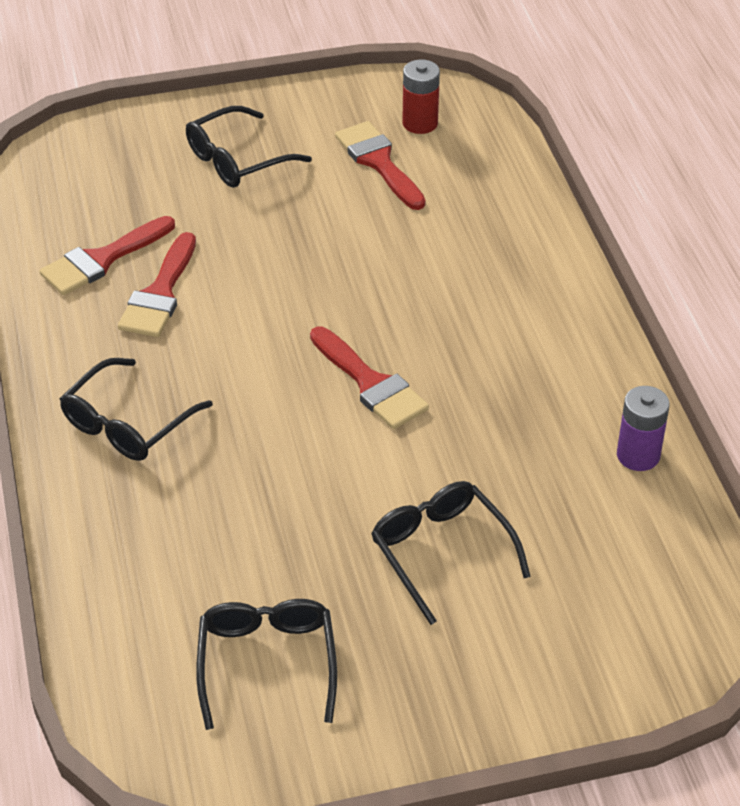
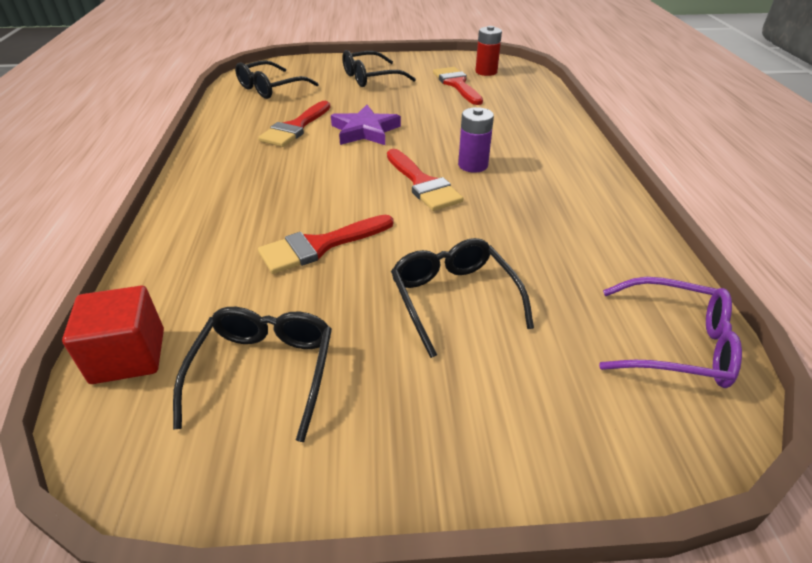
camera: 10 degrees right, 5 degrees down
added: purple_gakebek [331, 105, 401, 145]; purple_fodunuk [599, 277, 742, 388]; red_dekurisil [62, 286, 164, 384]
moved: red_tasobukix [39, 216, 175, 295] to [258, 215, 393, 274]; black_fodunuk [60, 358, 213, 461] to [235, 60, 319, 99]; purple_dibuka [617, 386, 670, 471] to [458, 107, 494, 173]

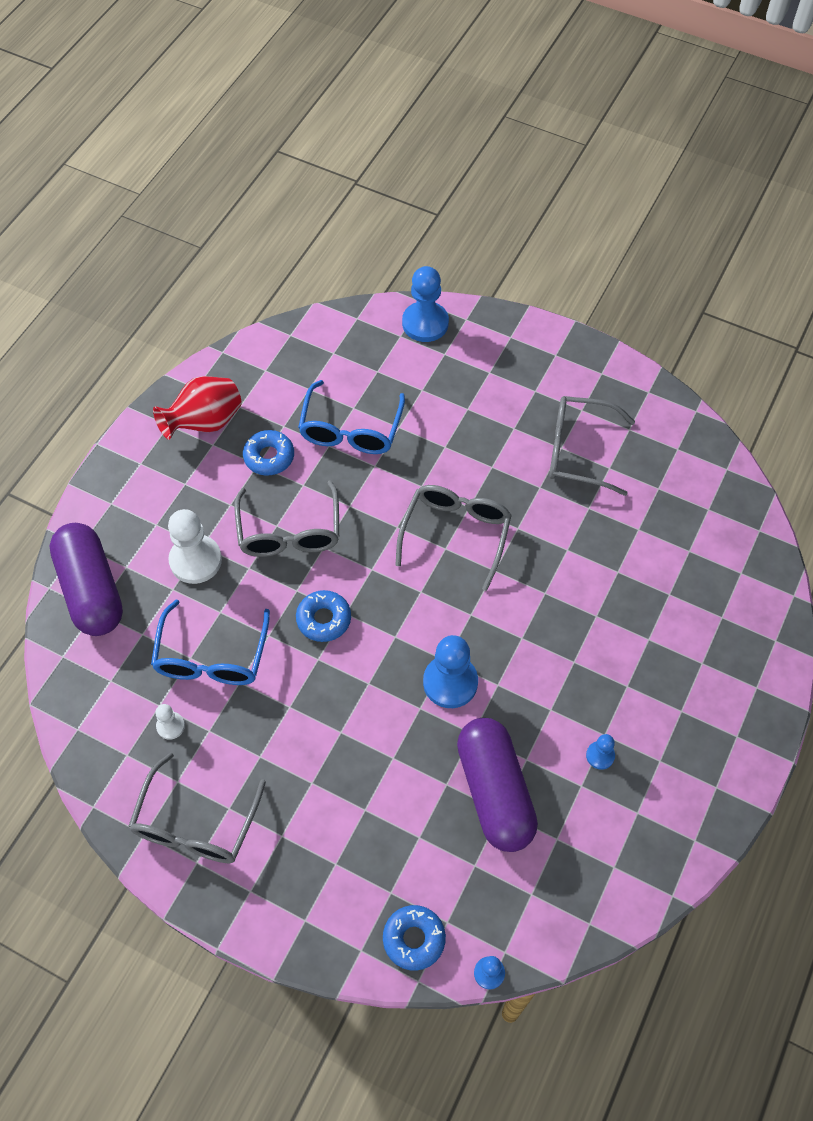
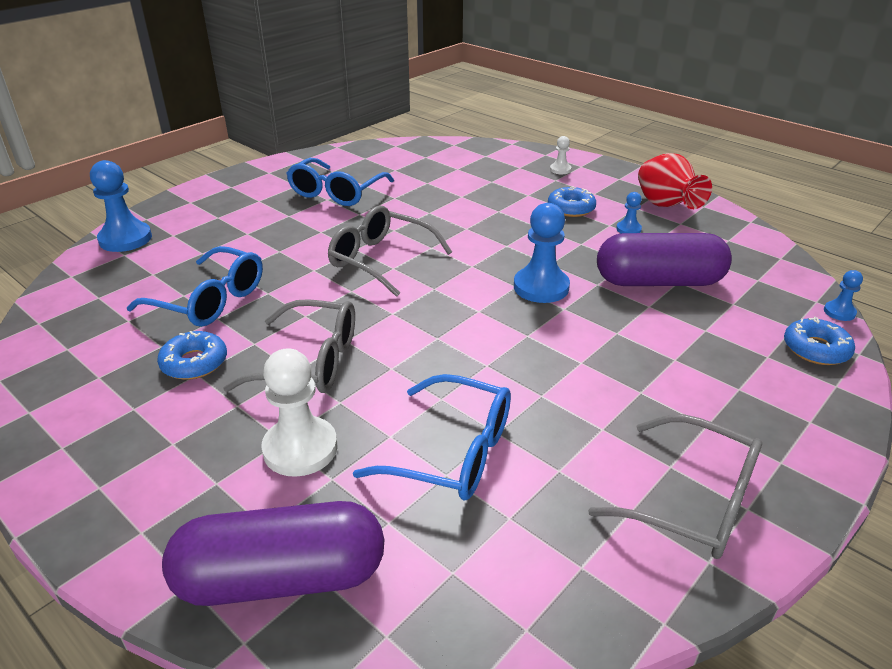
camera: 75 degrees left, 25 degrees down
moved: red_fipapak [153, 376, 241, 440] to [638, 153, 712, 209]; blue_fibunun [296, 590, 351, 642] to [548, 186, 596, 217]; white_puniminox [155, 704, 185, 740] to [550, 136, 571, 174]
recoloured: grey_fodunuk [549, 396, 635, 496] to blue_fodunuk [286, 158, 394, 206]

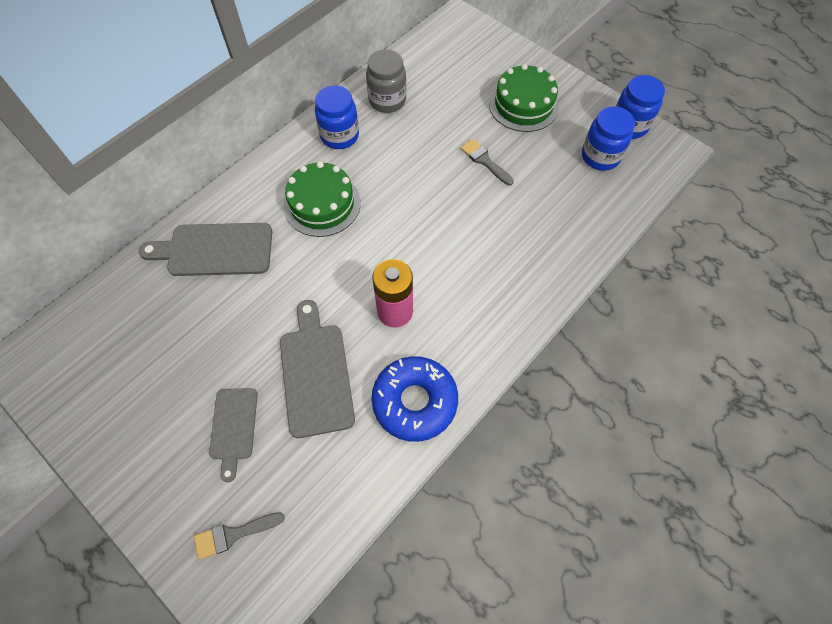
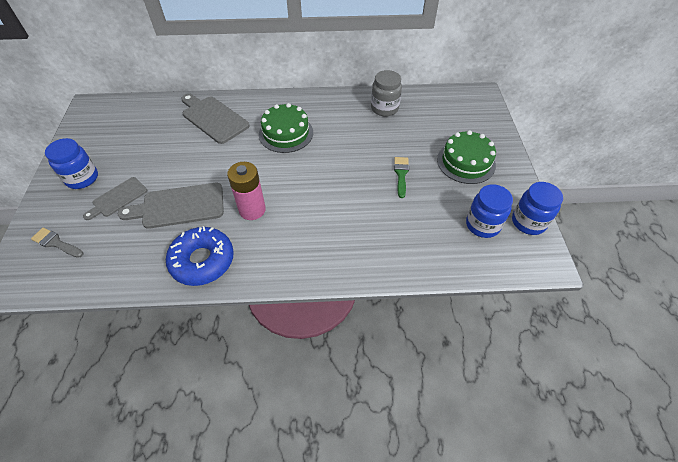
camera: 45 degrees right, 10 degrees down
moved: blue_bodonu [315, 85, 359, 149] to [45, 138, 98, 189]
recoloured: grey_tasobukix [460, 139, 514, 186] to green_tasobukix [394, 157, 409, 198]
turned: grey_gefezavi [280, 300, 355, 438] = [118, 183, 224, 229] 135 degrees counterclockwise

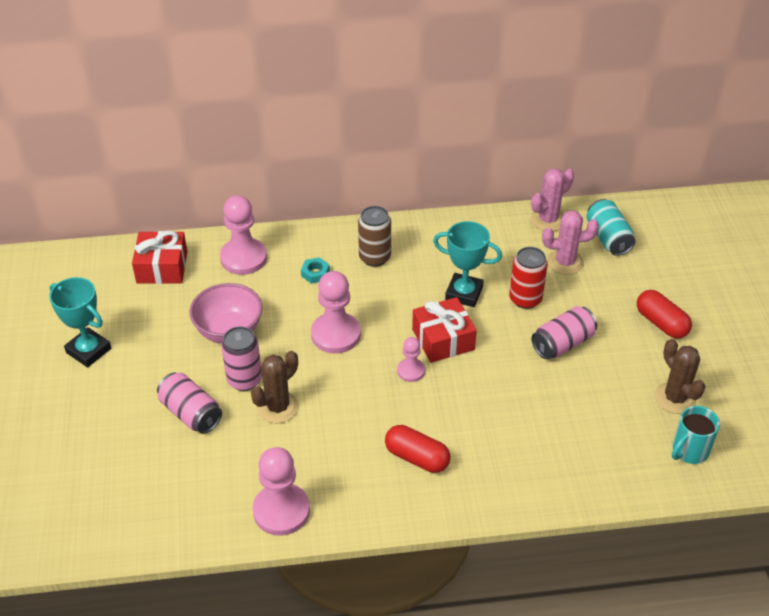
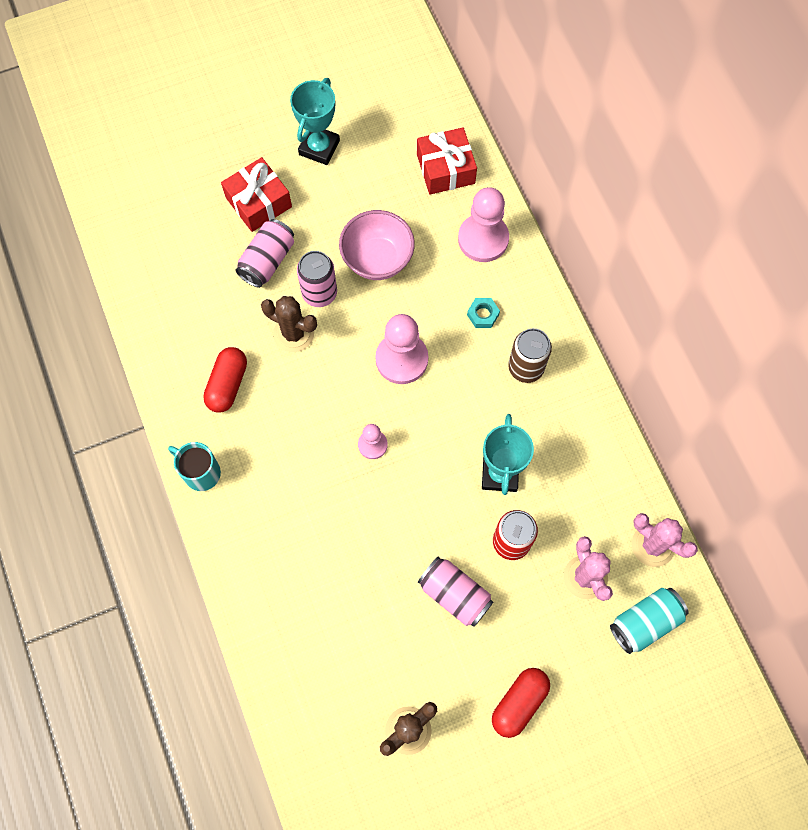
camera: 75 degrees right, 25 degrees up
removed: pink_puniminox [253, 447, 310, 536]
moved: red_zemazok [412, 297, 477, 363] to [221, 157, 292, 232]; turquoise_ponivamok [672, 406, 720, 464] to [168, 442, 221, 491]; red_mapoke [385, 425, 450, 473] to [203, 347, 247, 413]

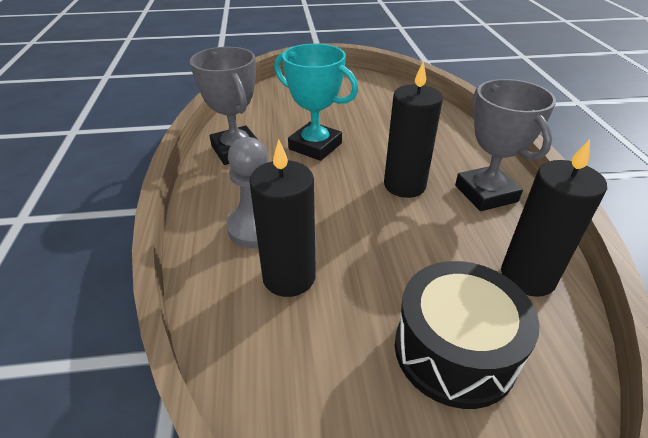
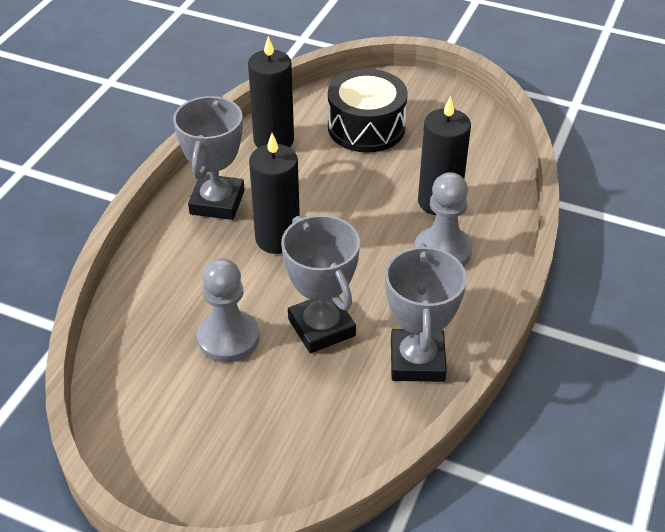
camera: 150 degrees left, 5 degrees up
added: grey_puniminox [197, 258, 259, 362]
recoloured: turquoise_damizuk [274, 44, 358, 161] to grey_damizuk [281, 215, 360, 353]

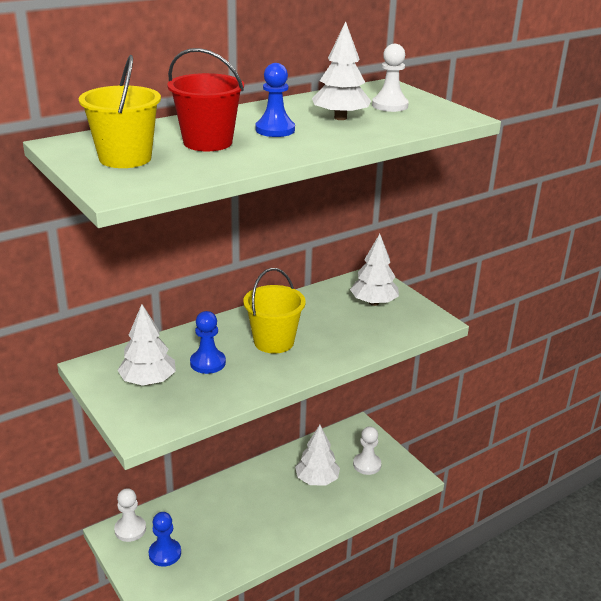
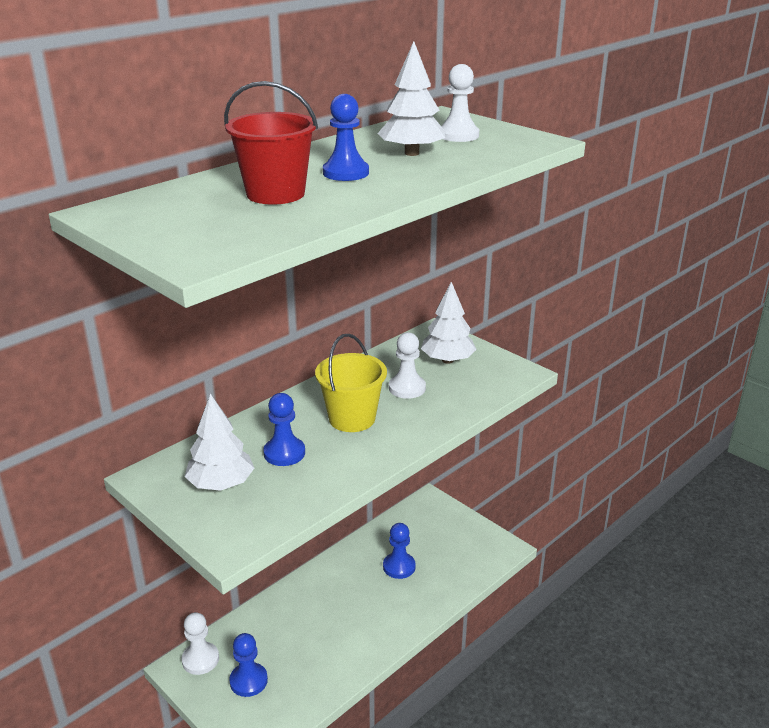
camera: 10 degrees left, 0 degrees up
removed: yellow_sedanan [79, 55, 161, 168]
moved: white_puniminox [353, 426, 381, 475] to [389, 332, 426, 399]
replaced: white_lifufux [295, 425, 340, 486] to blue_puniminox [383, 523, 416, 579]

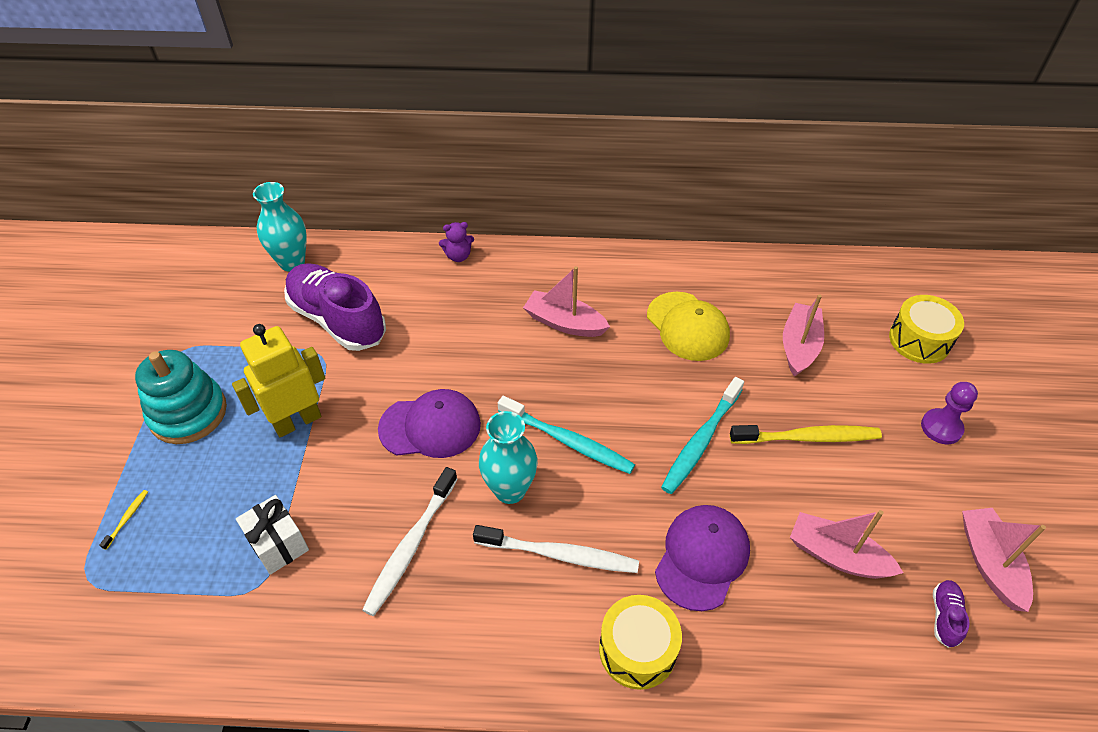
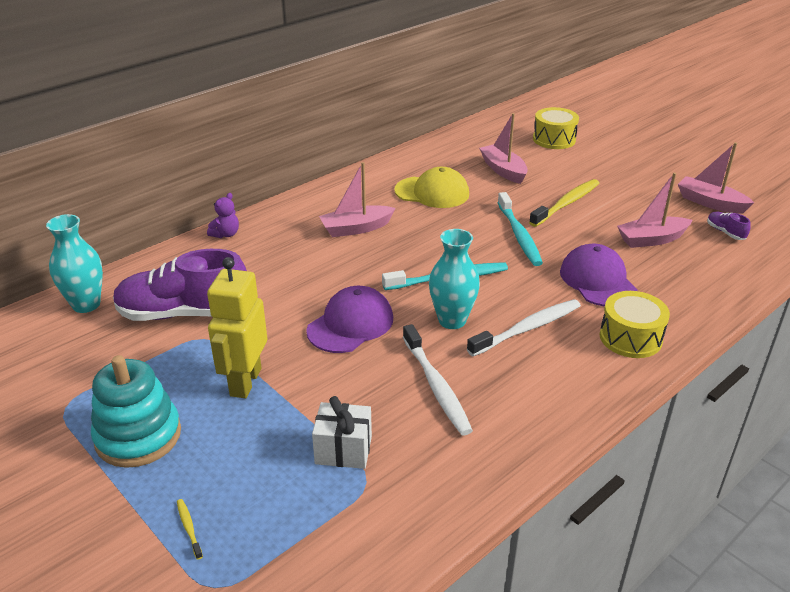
camera: 45 degrees left, 15 degrees down
removed: purple_puniminox [921, 382, 978, 444]

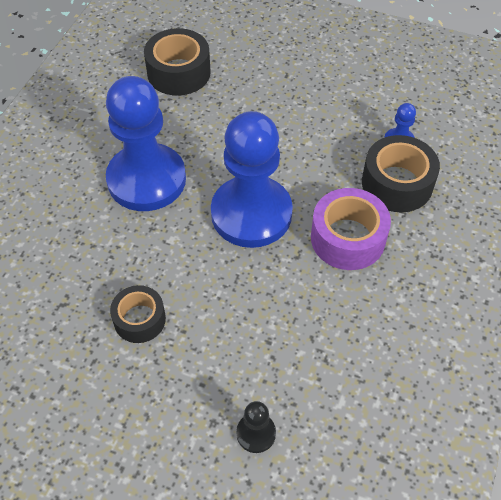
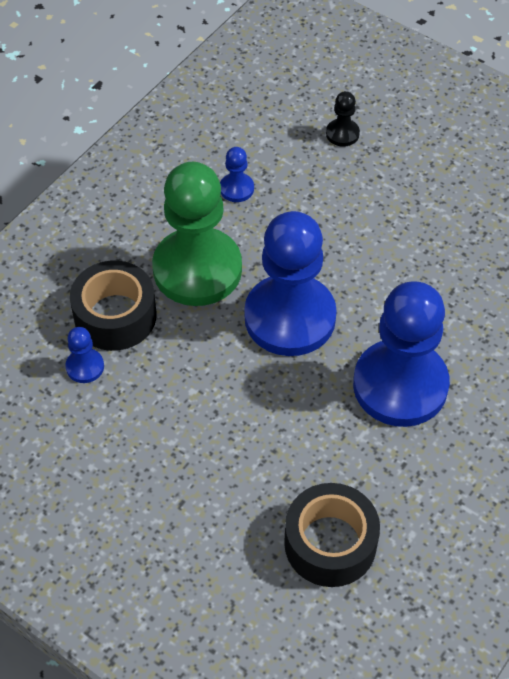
camera: 165 degrees left, 0 degrees up
removed: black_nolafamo [110, 285, 166, 343]
added: blue_puniminox [220, 147, 254, 202]
replaced: purple_nolafamo [311, 188, 391, 270] to green_puniminox [152, 162, 242, 306]

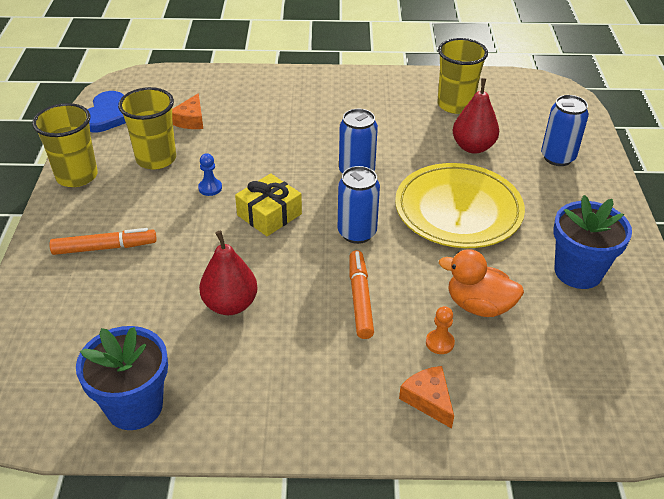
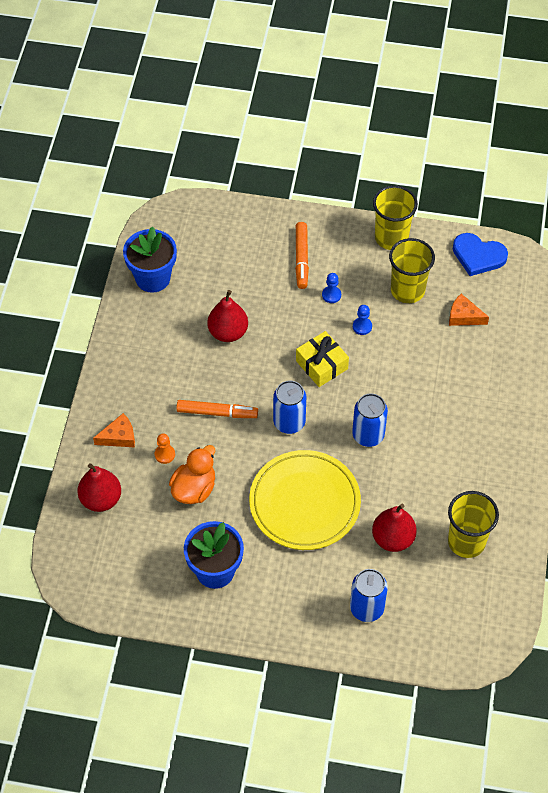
camera: 100 degrees right, 15 degrees up
added: blue_puniminox [322, 273, 341, 303]; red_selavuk [77, 463, 121, 512]

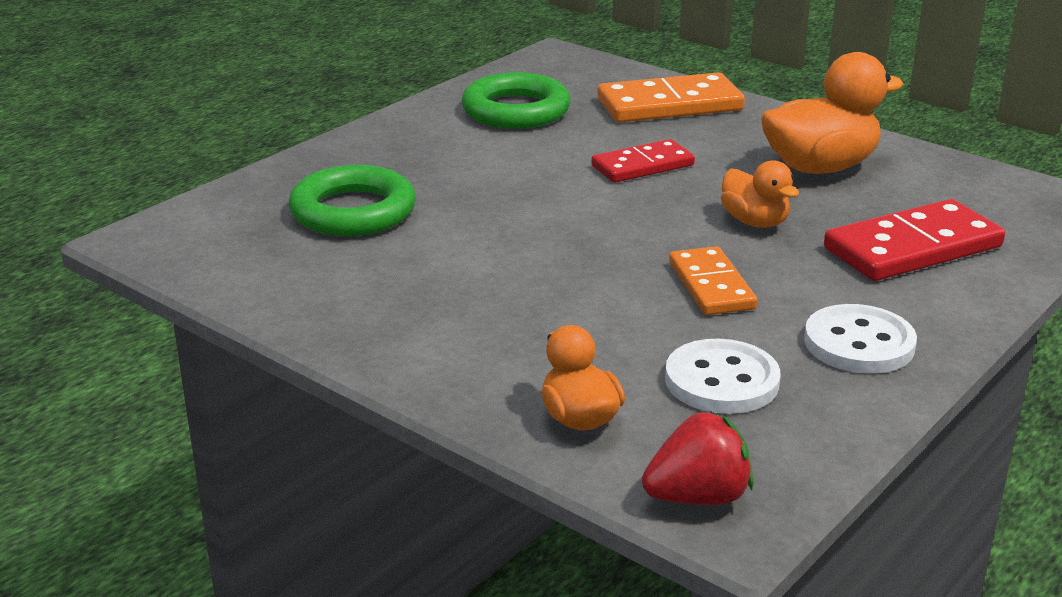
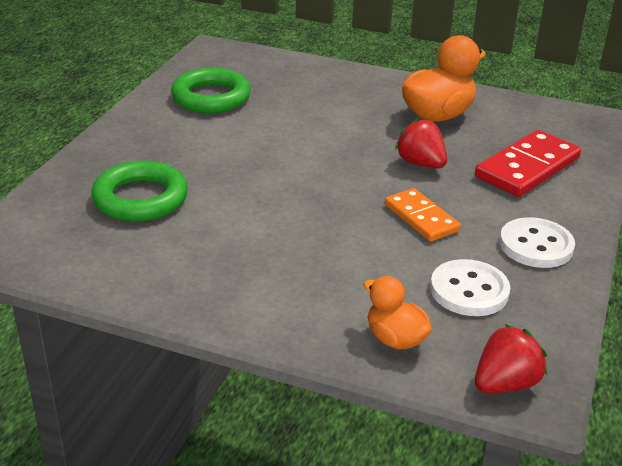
camera: 20 degrees left, 5 degrees up
removed: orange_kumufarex [597, 72, 745, 122]; red_kumufarex [591, 139, 695, 183]
replaced: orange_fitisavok [721, 160, 799, 228] to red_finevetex [395, 118, 447, 169]

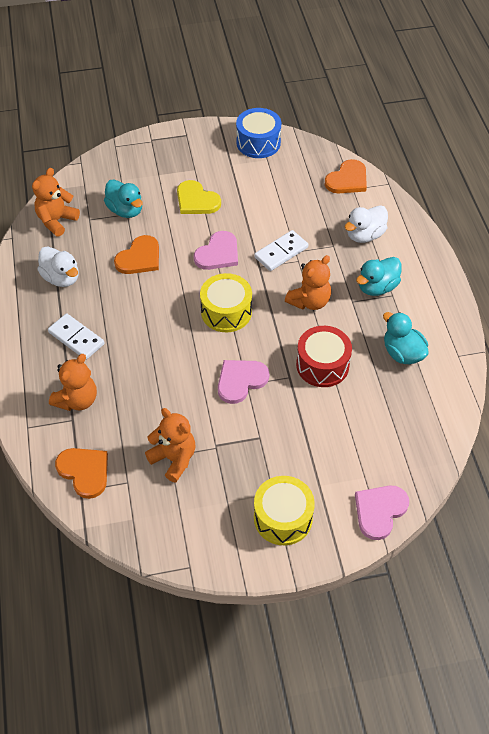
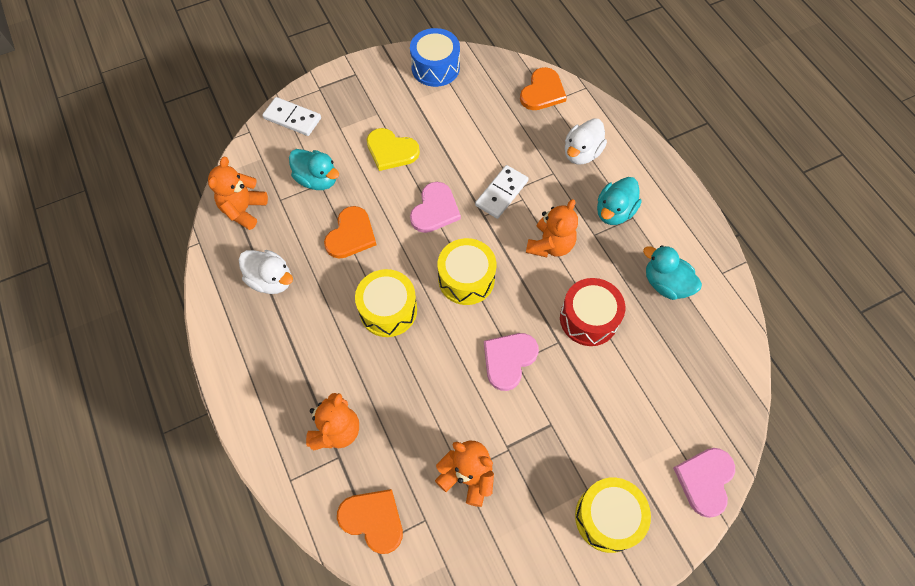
camera: 15 degrees left, 10 degrees up
added: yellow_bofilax [355, 269, 417, 337]
moved: white_kumufarex [48, 313, 104, 360] to [262, 97, 321, 136]

